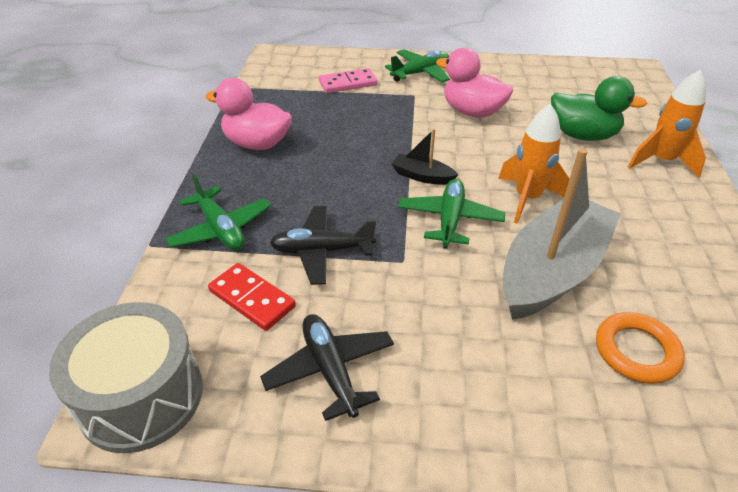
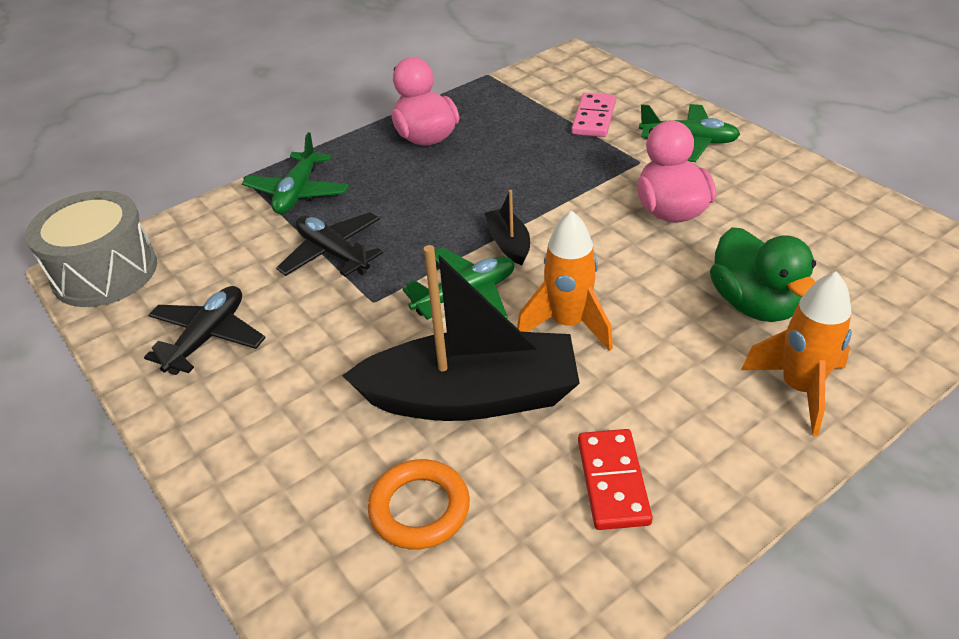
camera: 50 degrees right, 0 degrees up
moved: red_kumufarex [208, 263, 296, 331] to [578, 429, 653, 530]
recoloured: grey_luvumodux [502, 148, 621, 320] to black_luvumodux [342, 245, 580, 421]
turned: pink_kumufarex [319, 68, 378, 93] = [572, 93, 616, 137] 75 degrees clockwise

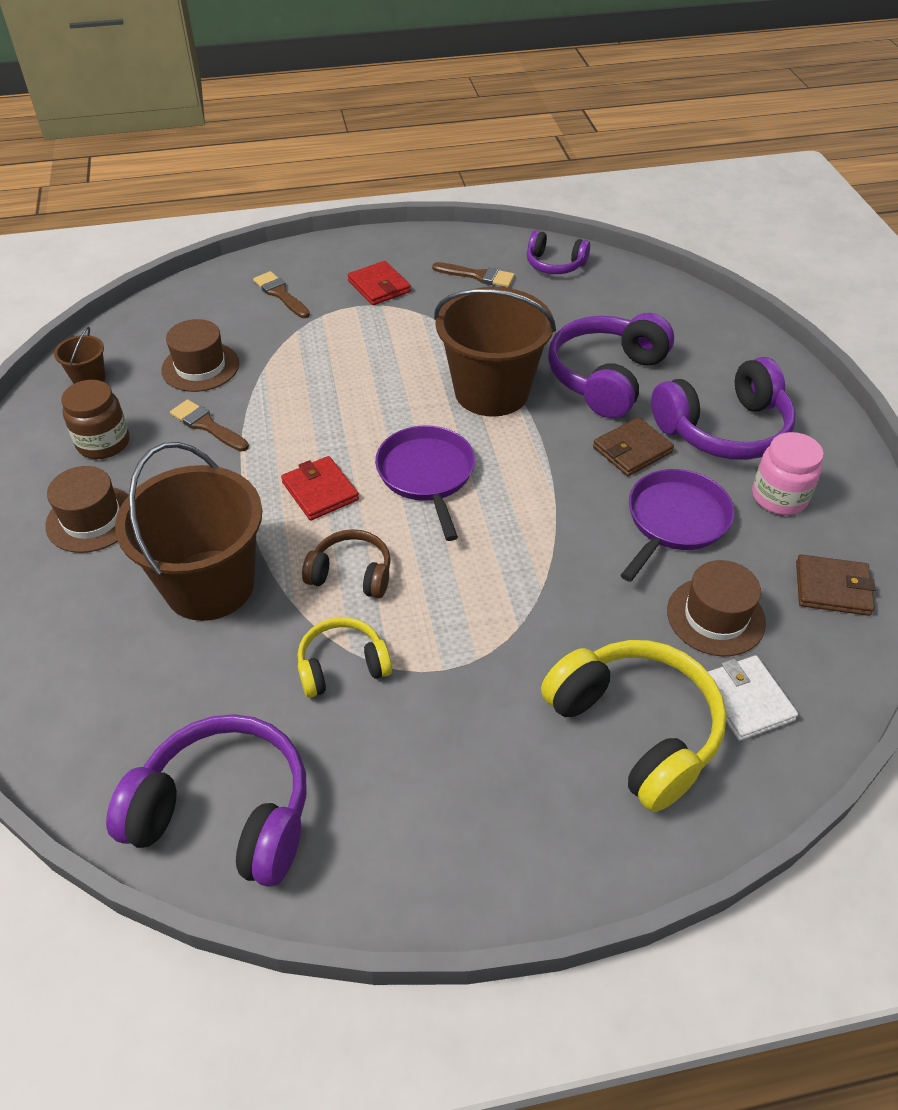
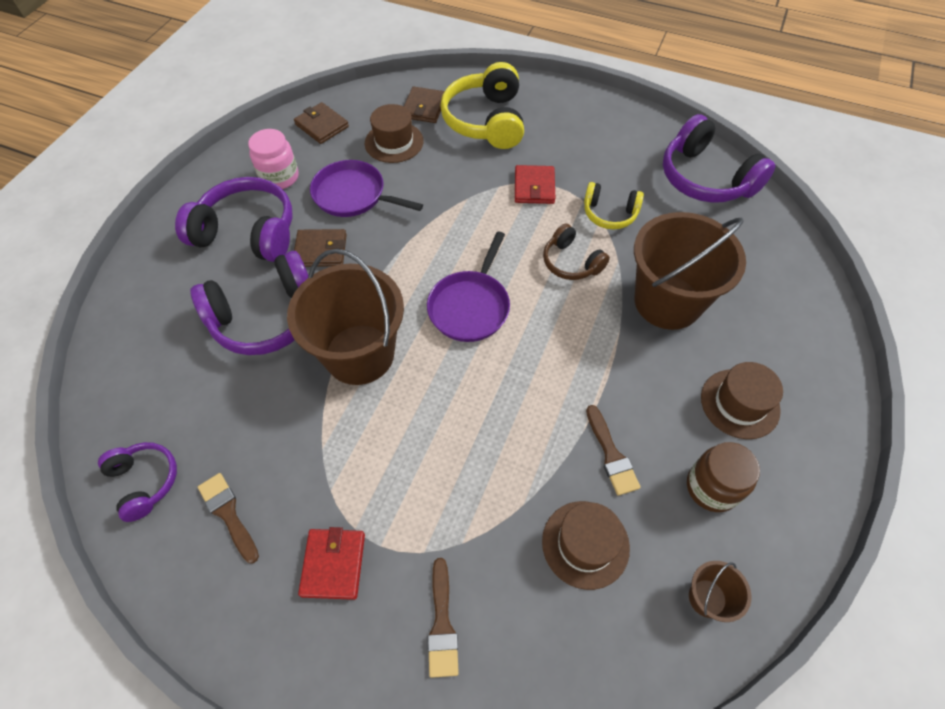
camera: 145 degrees left, 10 degrees up
moved: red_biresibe [281, 456, 359, 521] to [515, 165, 555, 204]
recoloured: white_biresibe [708, 655, 798, 741] to brown_biresibe [404, 87, 445, 123]
turned: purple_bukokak [621, 469, 734, 582] = [310, 160, 423, 217] 45 degrees clockwise

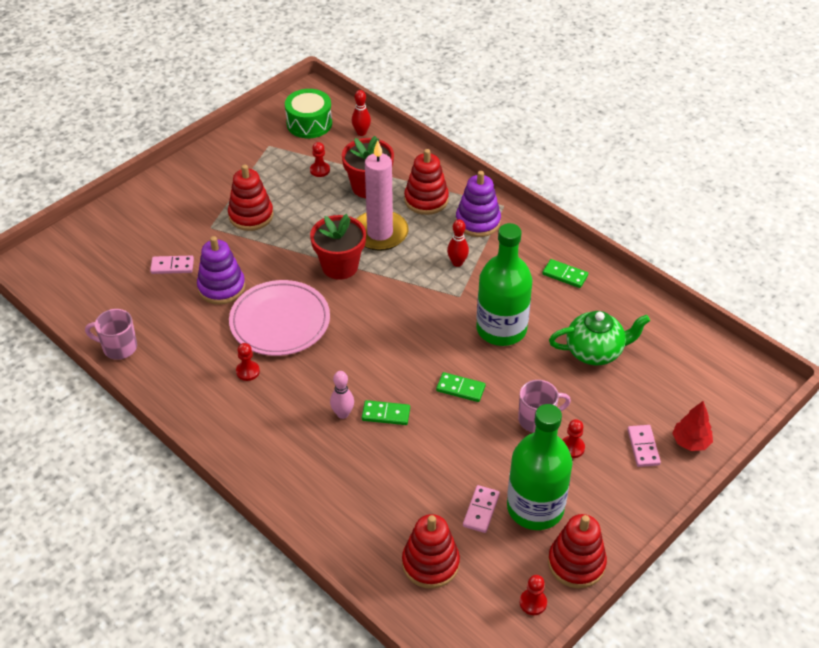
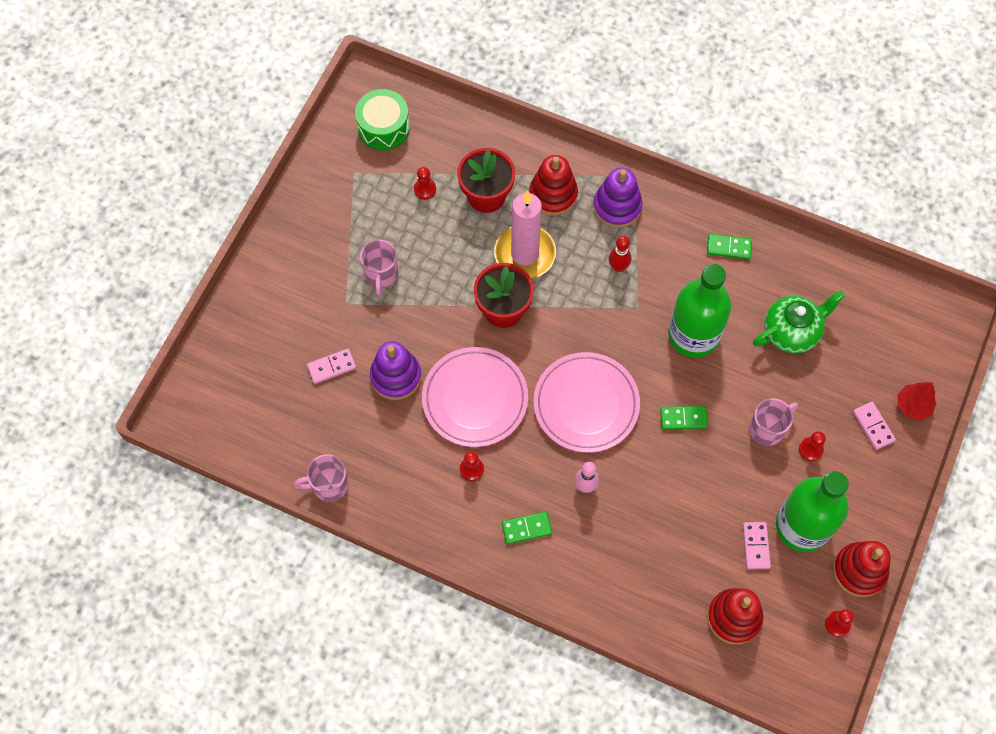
camera: 20 degrees left, 20 degrees up
removed: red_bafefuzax [352, 90, 371, 136]
added: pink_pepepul [534, 352, 640, 453]
moved: green_kumufarex [362, 400, 410, 425] to [502, 512, 552, 544]
replaced: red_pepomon [228, 165, 273, 231] to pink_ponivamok [360, 240, 398, 296]

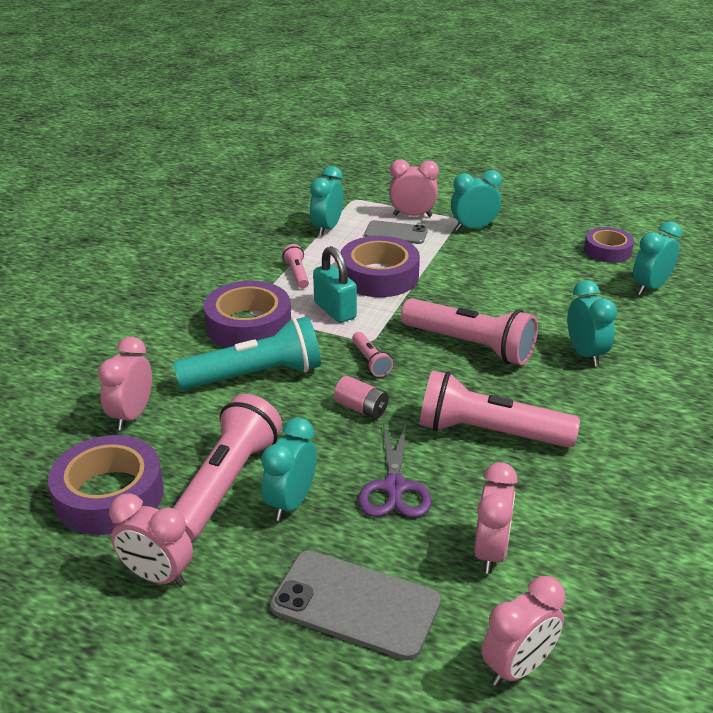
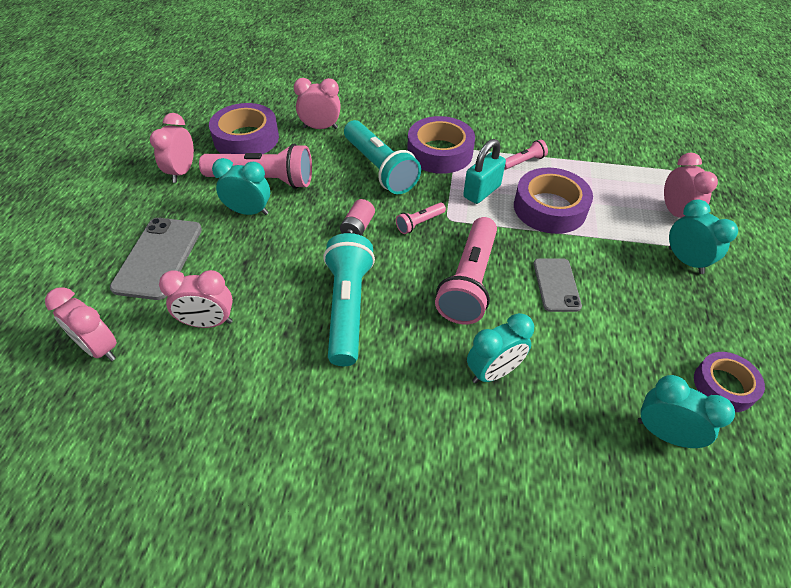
camera: 75 degrees right, 15 degrees up
removed: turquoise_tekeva [310, 166, 344, 236]; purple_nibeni [358, 424, 432, 518]
moved: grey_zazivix [364, 220, 428, 244] to [533, 258, 582, 312]
recoloured: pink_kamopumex [420, 370, 580, 448] to turquoise_kamopumex [323, 233, 375, 366]

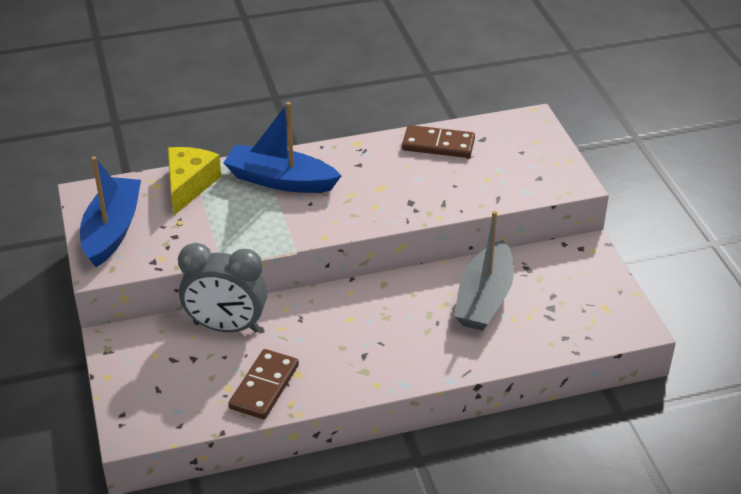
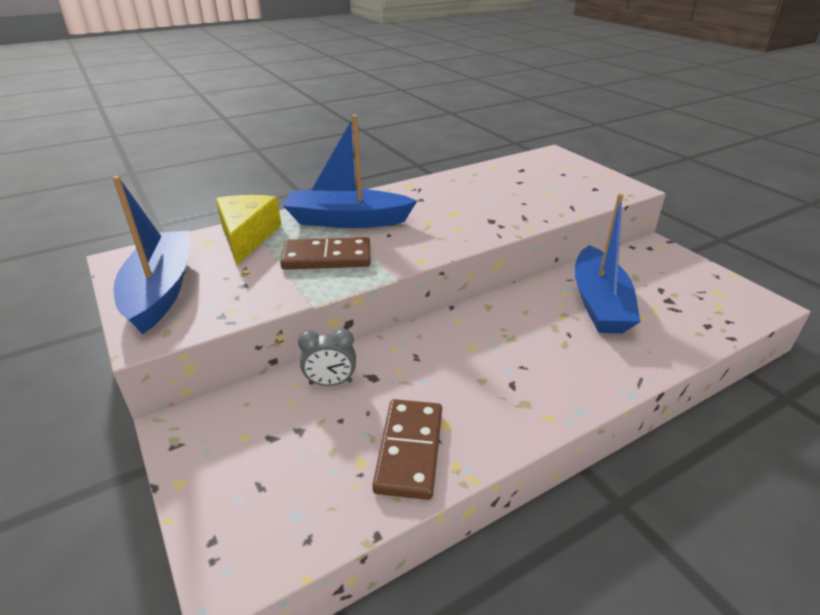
camera: 15 degrees left, 5 degrees down
moved: brown_kumufarex [402, 125, 475, 158] to [280, 237, 370, 270]
recoloured: grey_luvumodux [454, 211, 514, 331] to blue_luvumodux [574, 194, 640, 334]
resized: grey_tekeva [178, 243, 267, 333] = [298, 328, 356, 386] x0.50

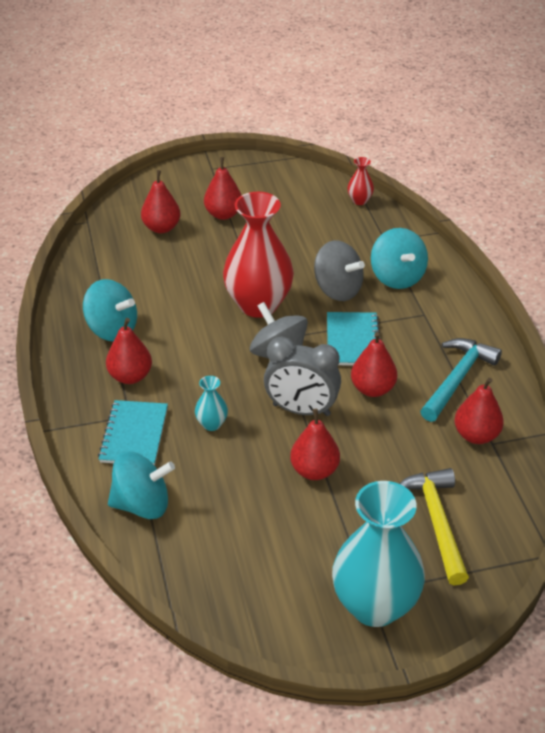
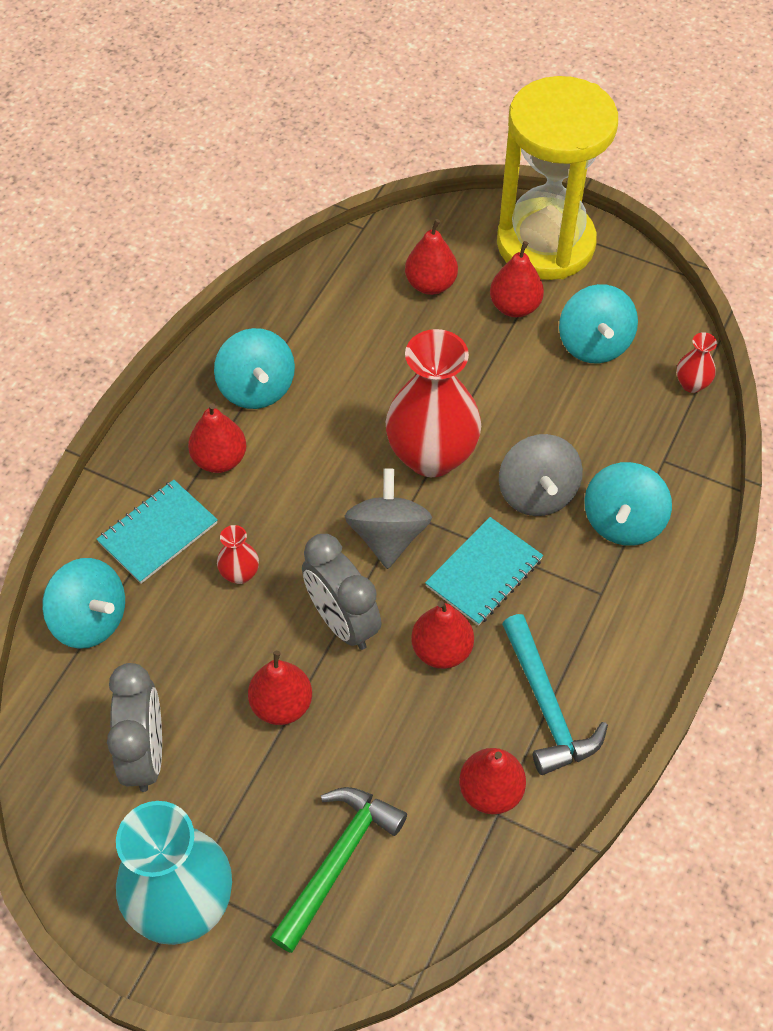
camera: 40 degrees right, 15 degrees up
added: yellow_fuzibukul [497, 76, 618, 280]; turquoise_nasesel [559, 284, 638, 363]; grey_tekeva [107, 663, 162, 792]
recoloured: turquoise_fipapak [195, 376, 228, 431] to red_fipapak [217, 525, 259, 584]; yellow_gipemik [399, 468, 469, 585] to green_gipemik [270, 787, 407, 953]
turned: turquoise_gipemik [420, 338, 502, 422] = [502, 614, 608, 775] 90 degrees clockwise

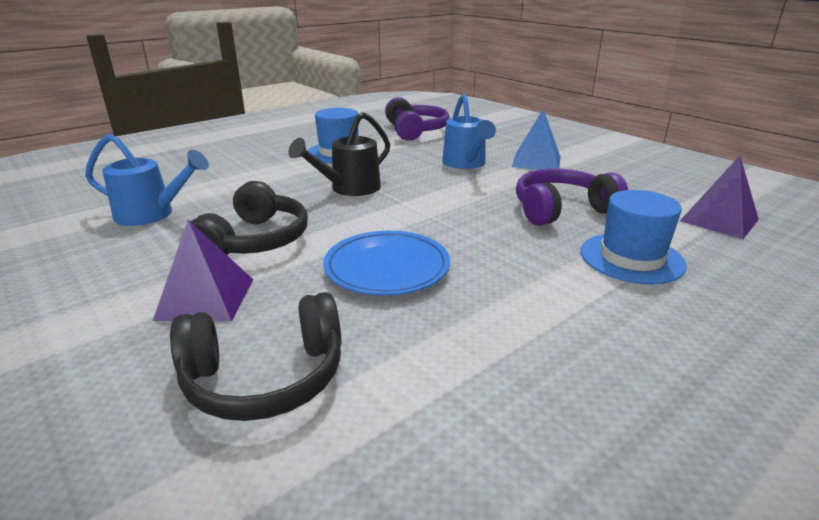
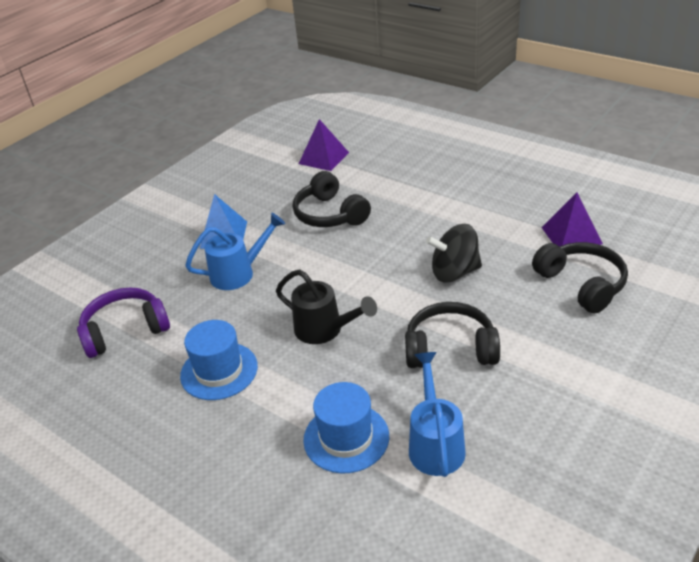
camera: 100 degrees left, 10 degrees up
moved: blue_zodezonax [581, 190, 687, 284] to [303, 382, 389, 474]; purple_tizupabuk [153, 220, 253, 322] to [541, 192, 603, 247]
replaced: blue_pepepul [323, 231, 450, 296] to black_nasesel [426, 224, 482, 282]
recoloured: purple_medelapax [516, 168, 628, 226] to black_medelapax [293, 171, 371, 227]

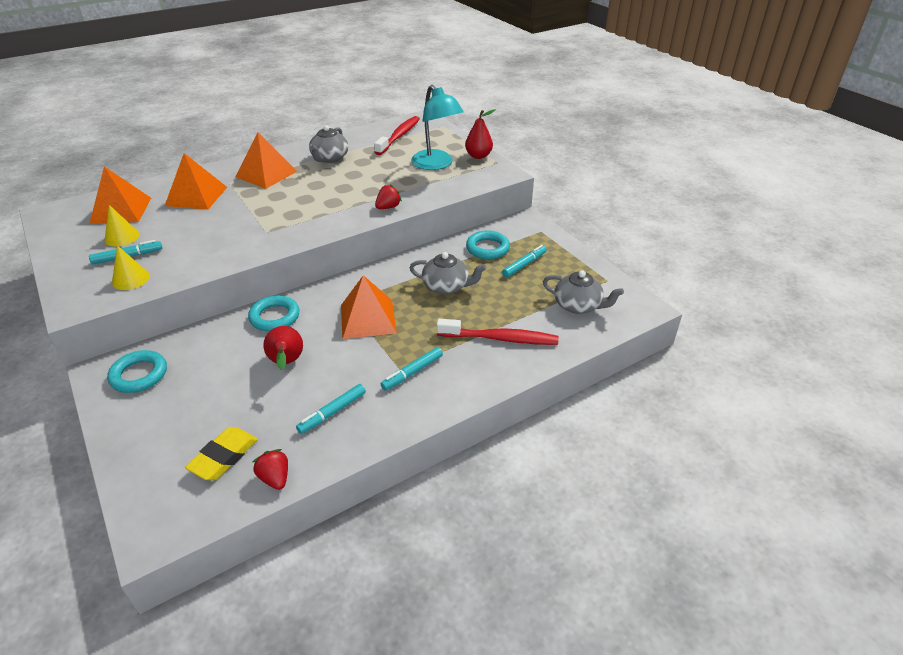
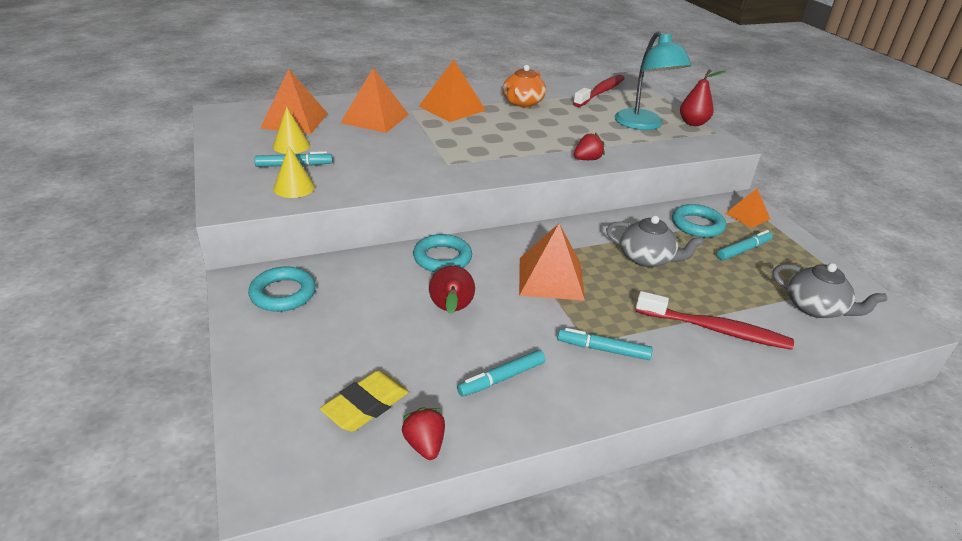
camera: 10 degrees right, 5 degrees down
added: orange_tizupabuk [725, 188, 770, 228]
recoloured: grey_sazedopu [309, 125, 349, 163] to orange_sazedopu [503, 65, 546, 107]
turned: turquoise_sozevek [381, 347, 443, 390] = [557, 328, 653, 360] 45 degrees clockwise

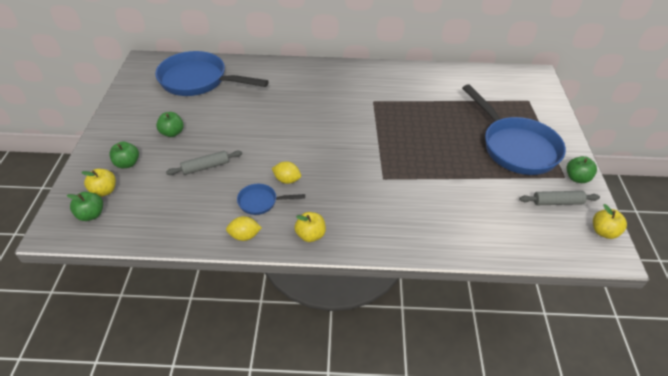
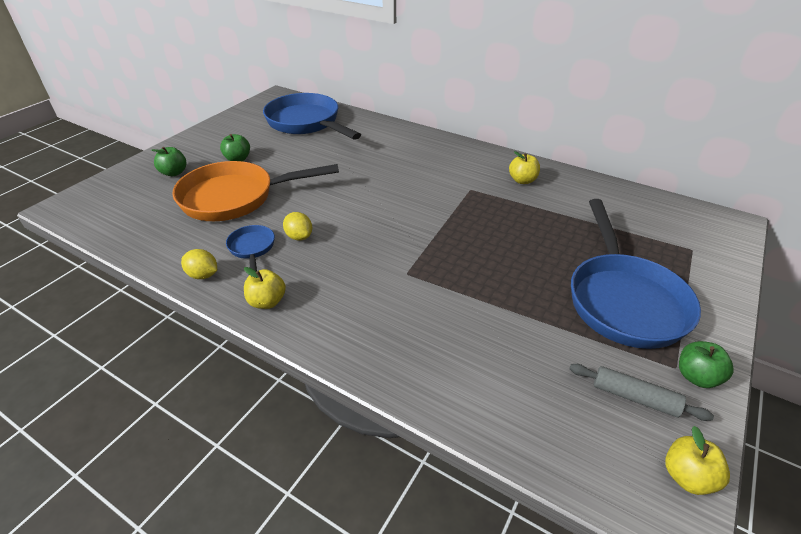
camera: 30 degrees right, 5 degrees down
removed: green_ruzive [67, 192, 103, 221]
moved: yellow_ruzive [81, 169, 116, 197] to [509, 151, 540, 184]
replaced: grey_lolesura [166, 151, 242, 175] to orange_bukokak [172, 161, 339, 221]
turned: blue_bukokak [237, 184, 305, 215] = [226, 225, 275, 271] 45 degrees clockwise

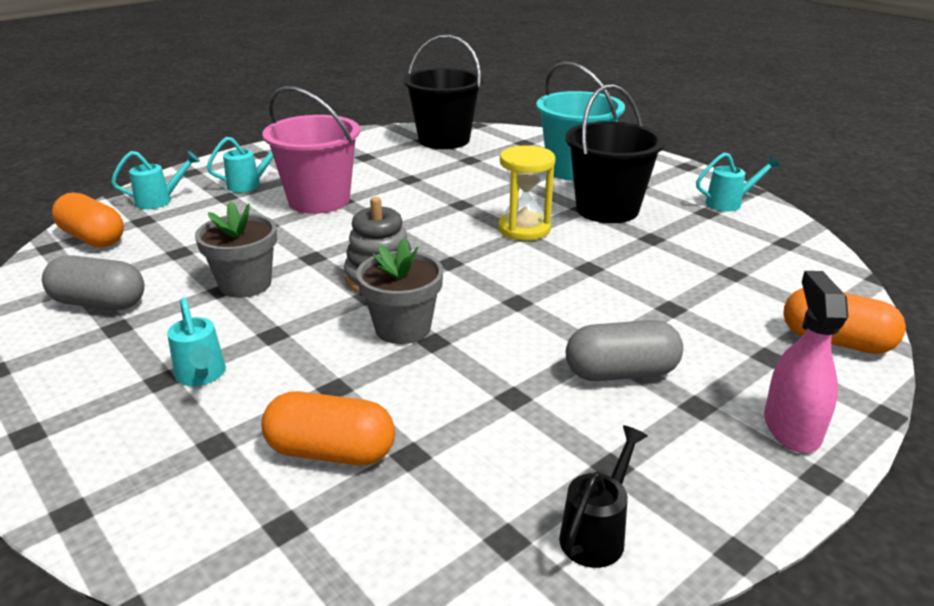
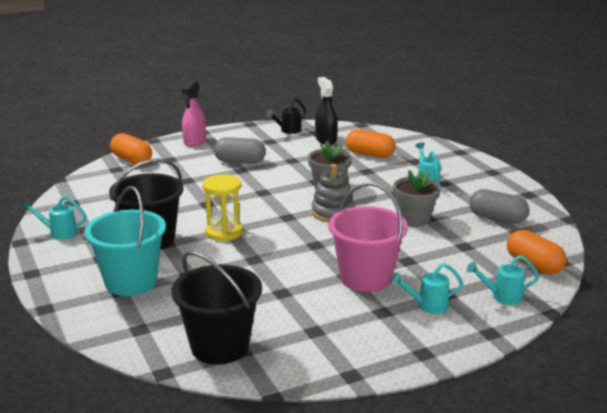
camera: 165 degrees left, 5 degrees down
added: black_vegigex [315, 77, 338, 145]

